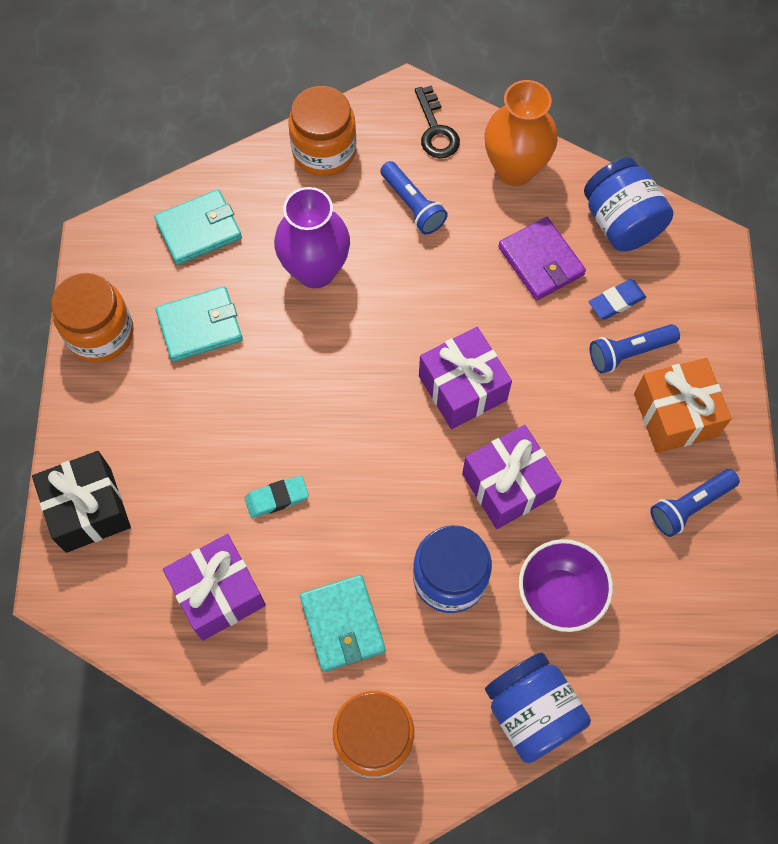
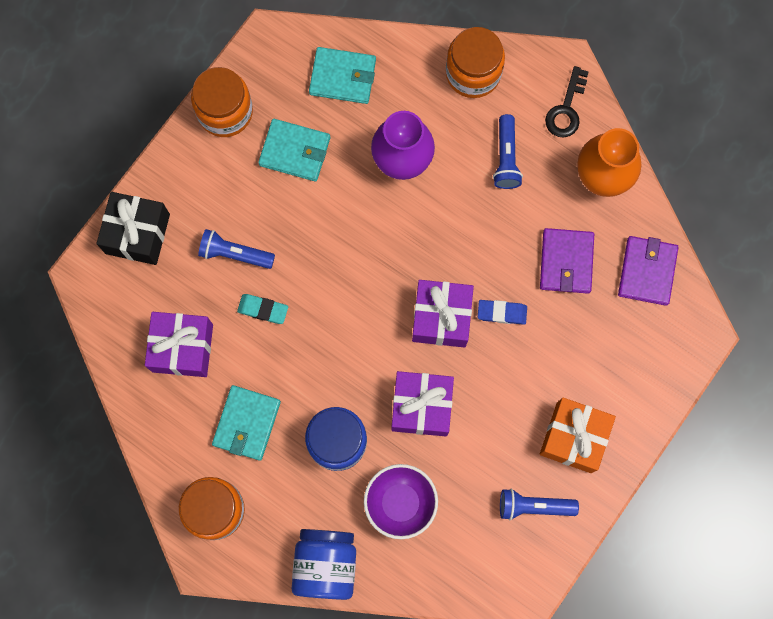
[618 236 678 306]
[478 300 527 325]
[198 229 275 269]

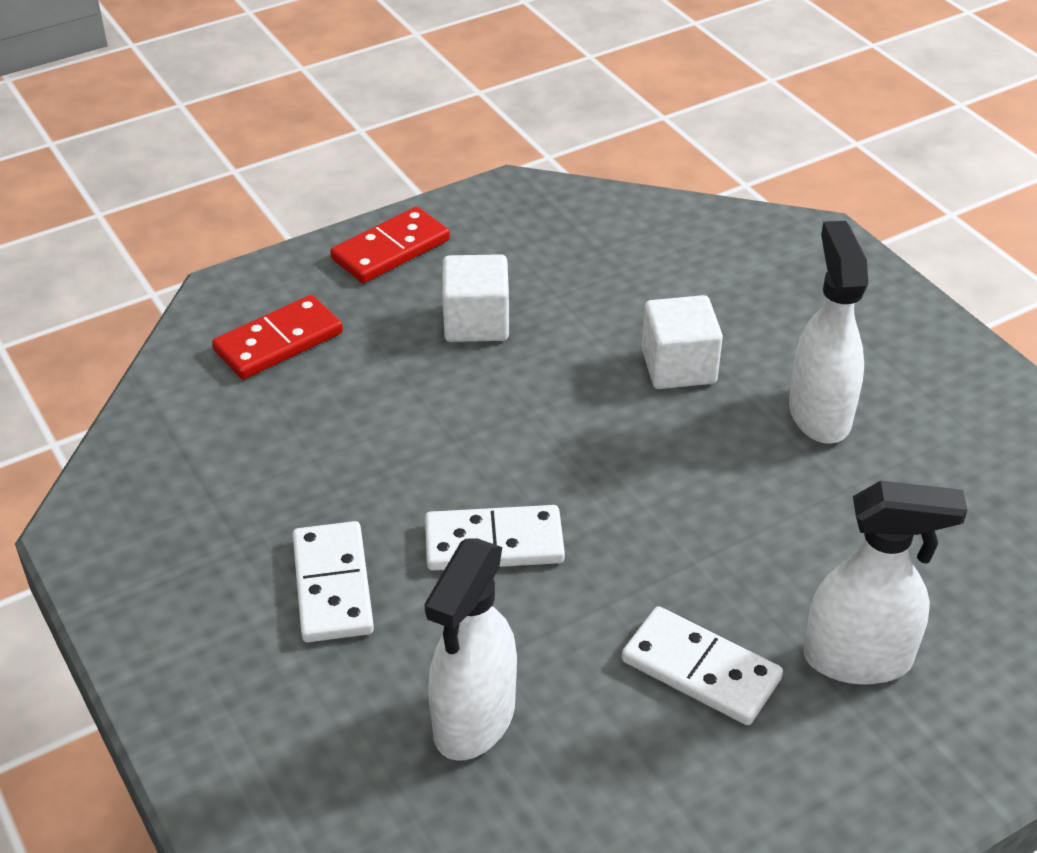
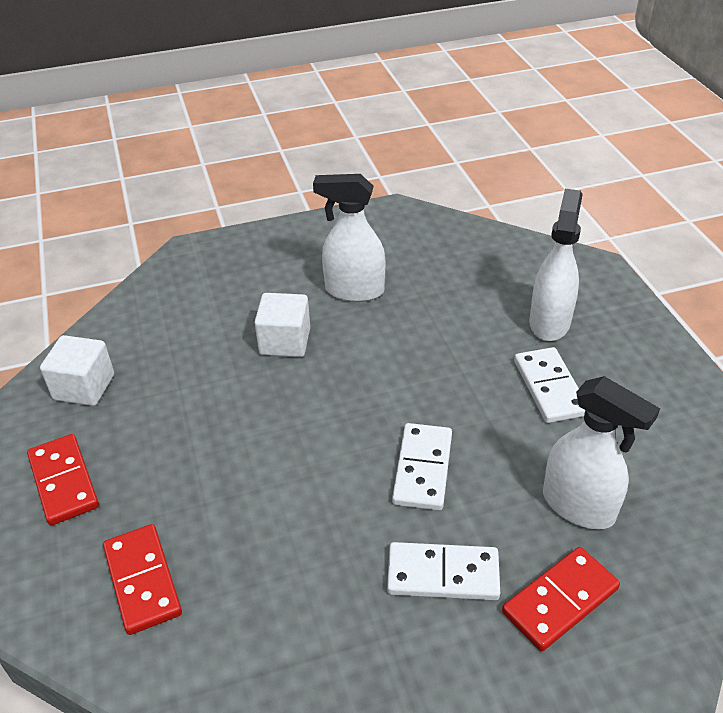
[40 335 114 406]
[514 347 585 423]
[502 547 620 651]

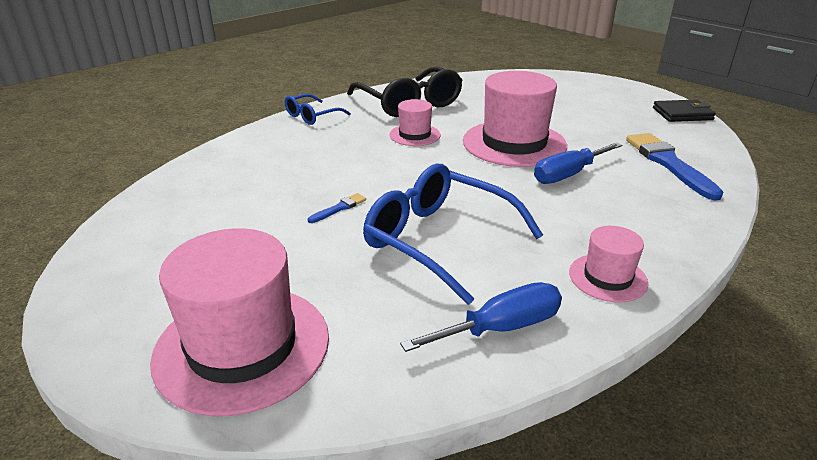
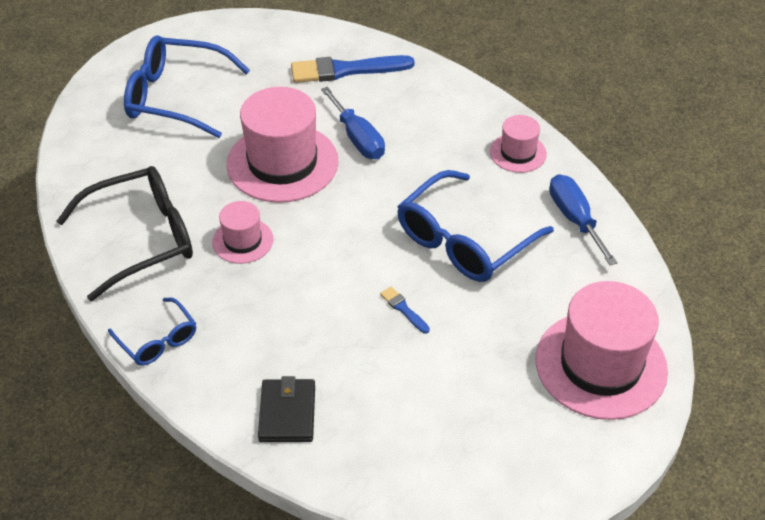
[258 376 315 442]
[124 35 250 138]

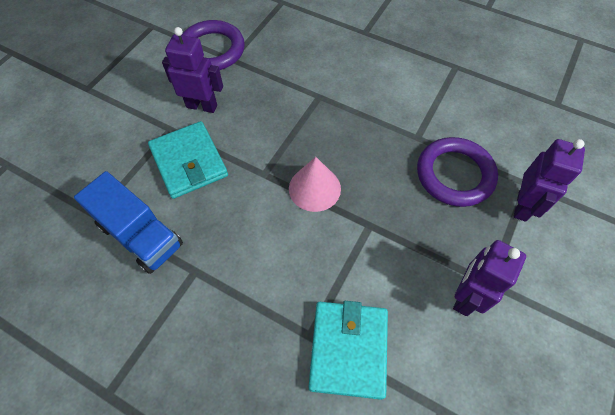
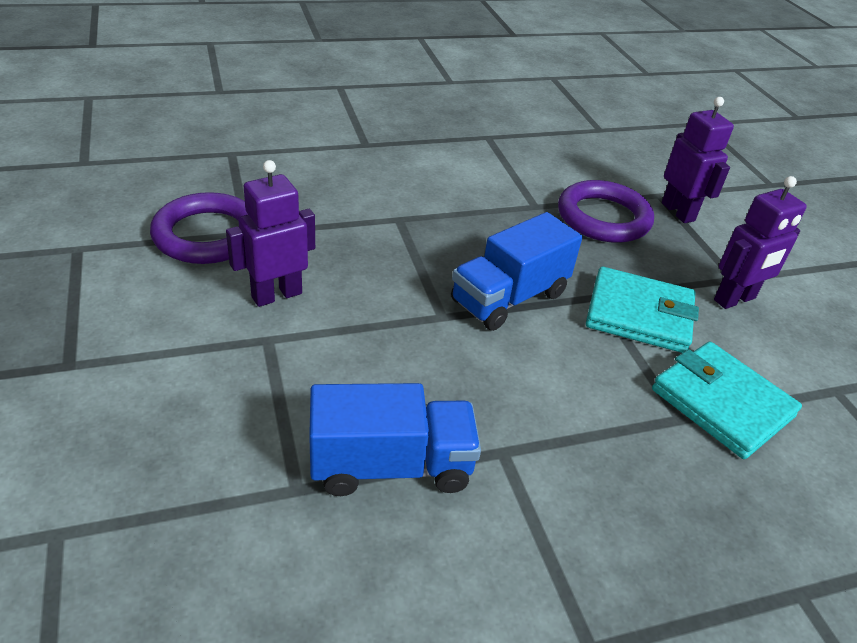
[586 267 699 353]
[451 212 582 331]
[714 176 807 309]

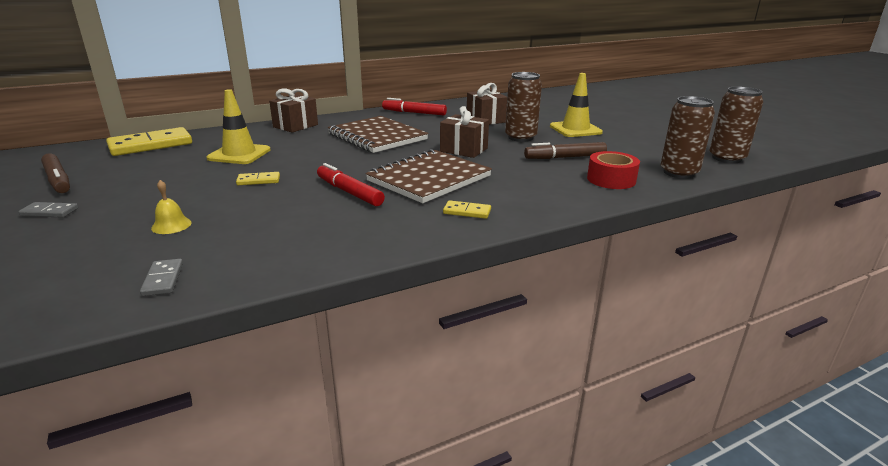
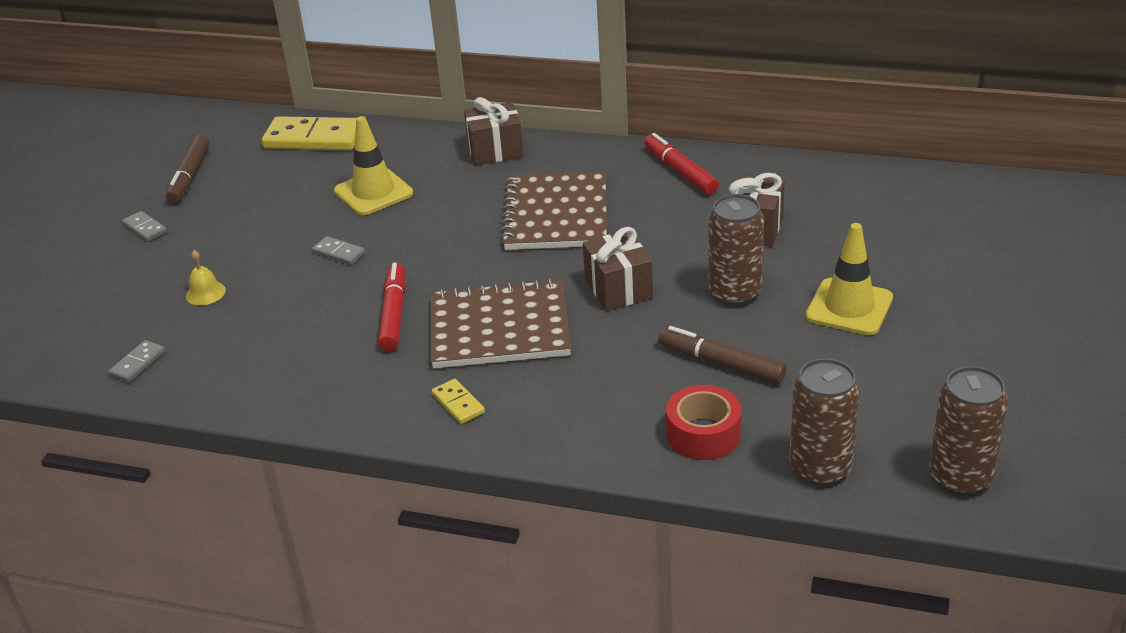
[312 236 366 265]

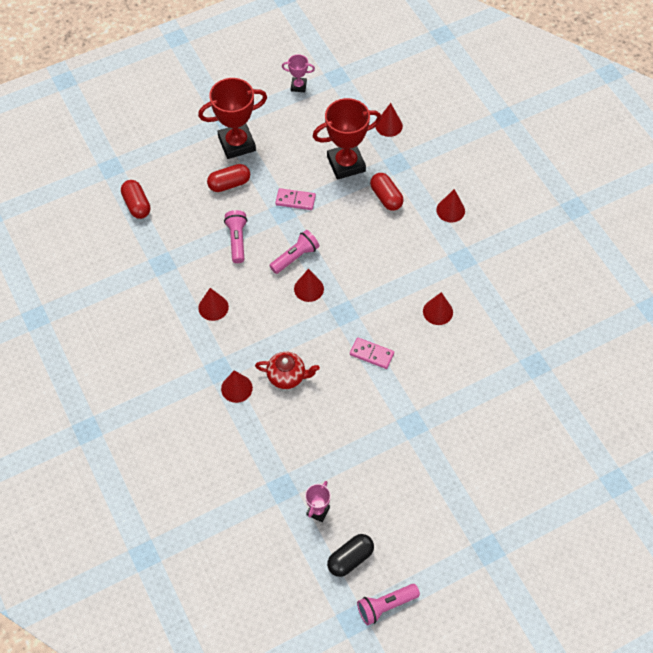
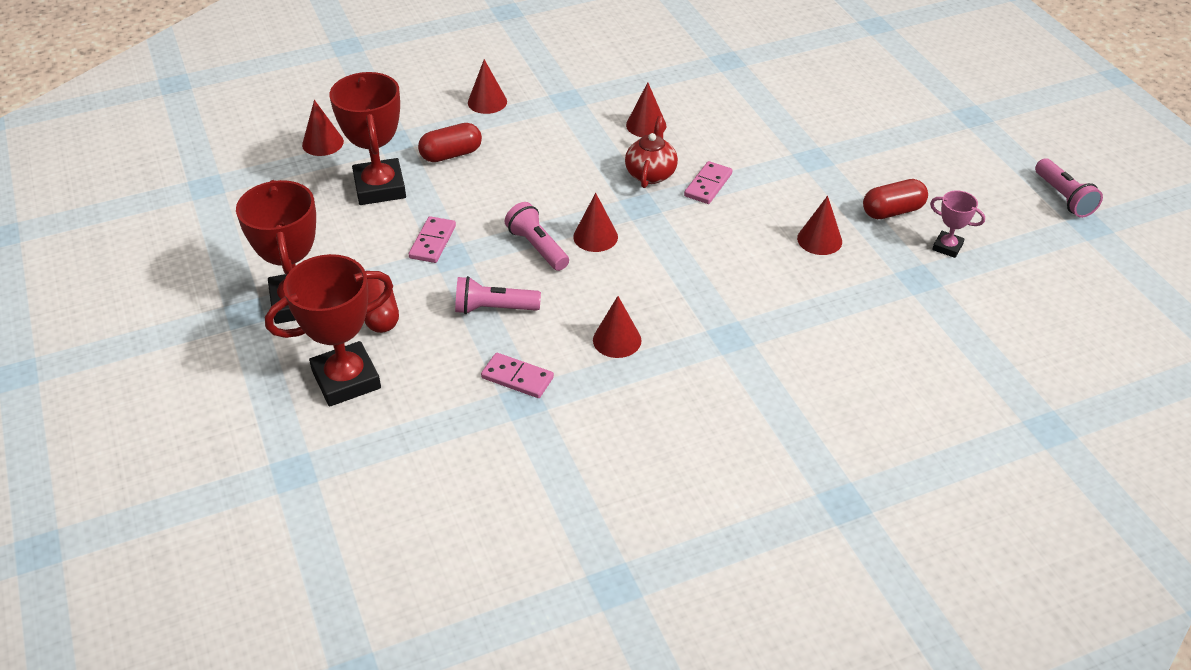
[282 54 315 92] (first image)
[863 179 928 219]
[625 116 678 188]
[797 196 842 255]
[327 534 374 577] (first image)
[265 254 393 407]
[481 353 554 398]

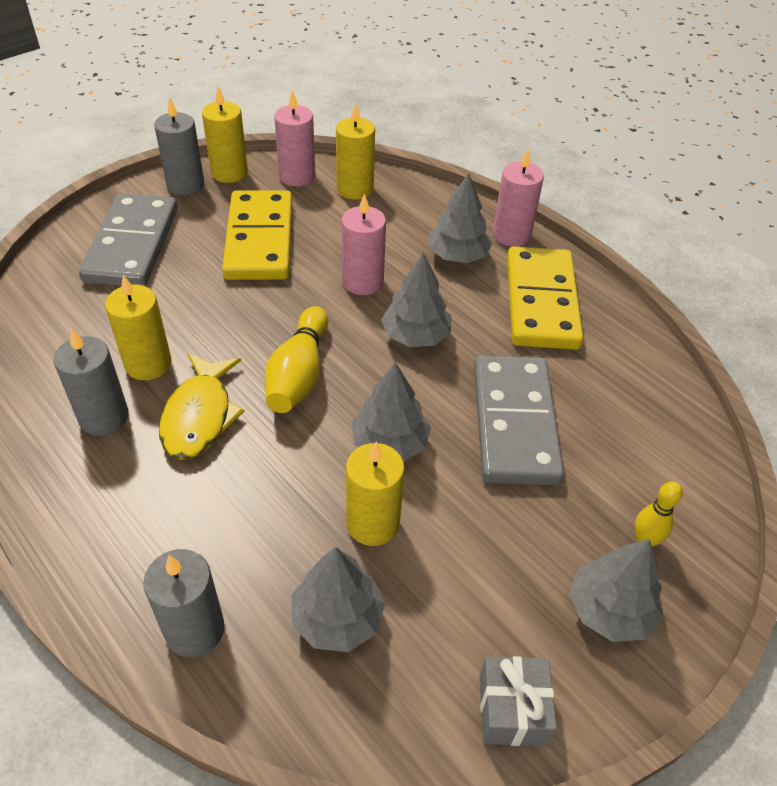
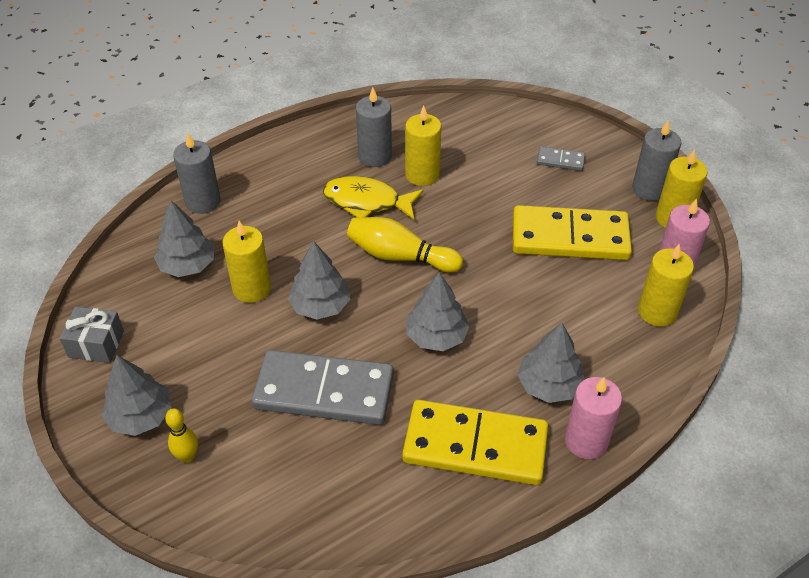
[537 146 585 171]
[342 194 386 295] (first image)

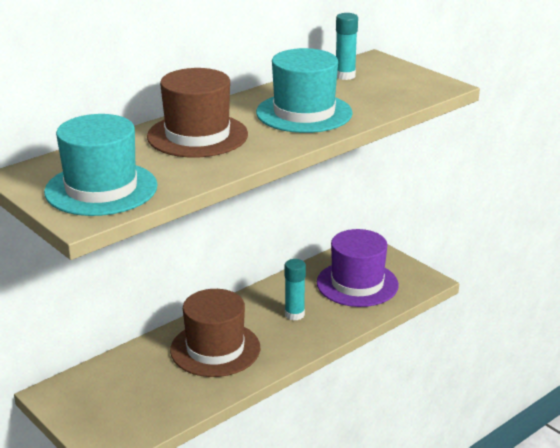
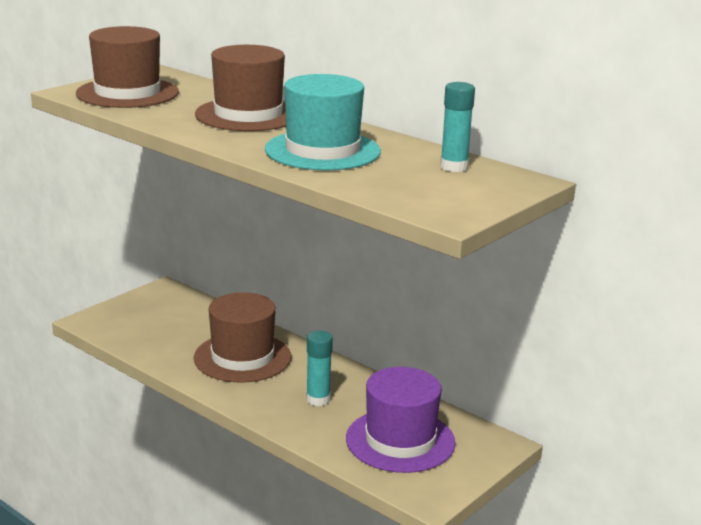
[76 26 179 108]

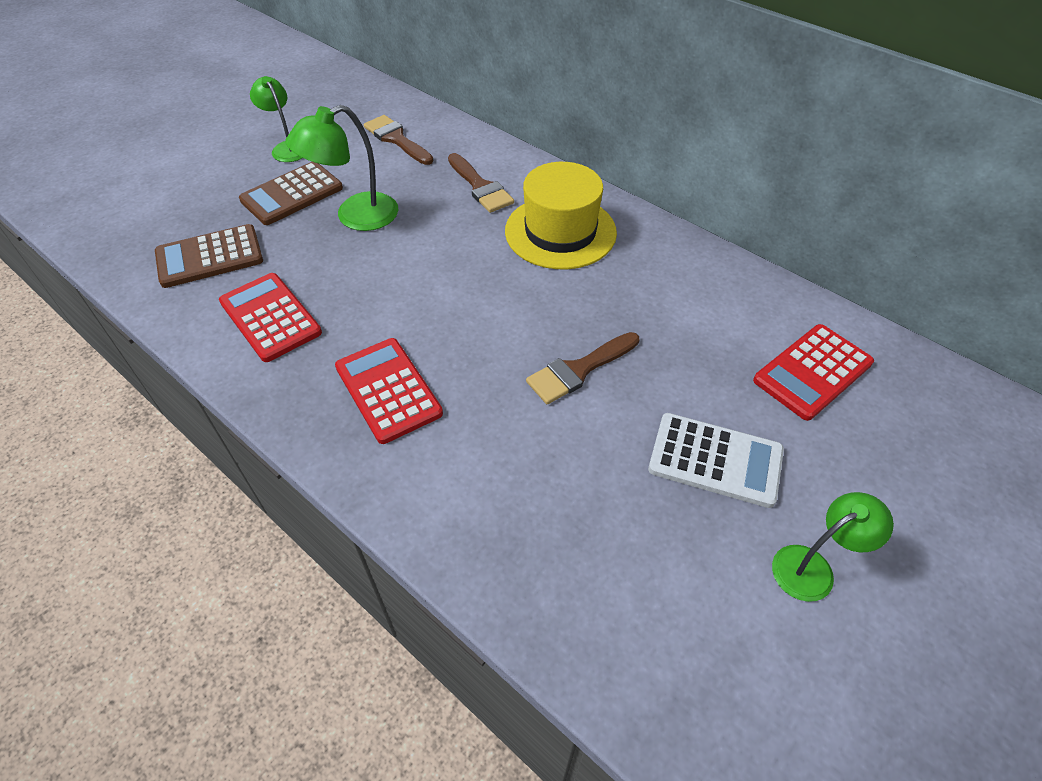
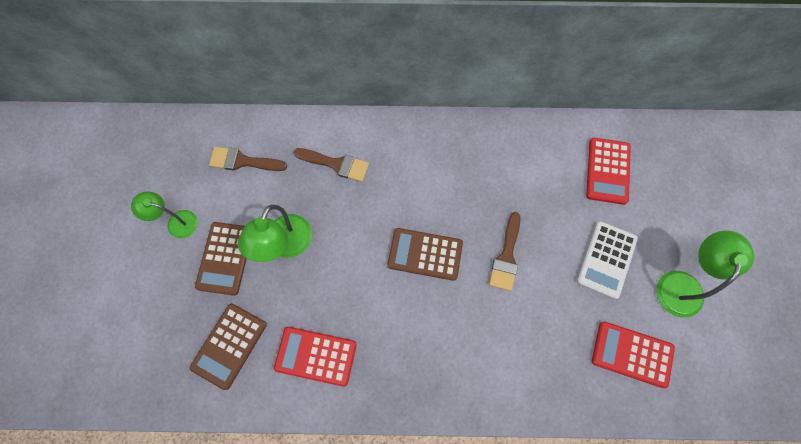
[505 162 617 269] (first image)
[592 322 675 388]
[577 221 638 299]
[656 231 754 318]
[387 228 463 281]

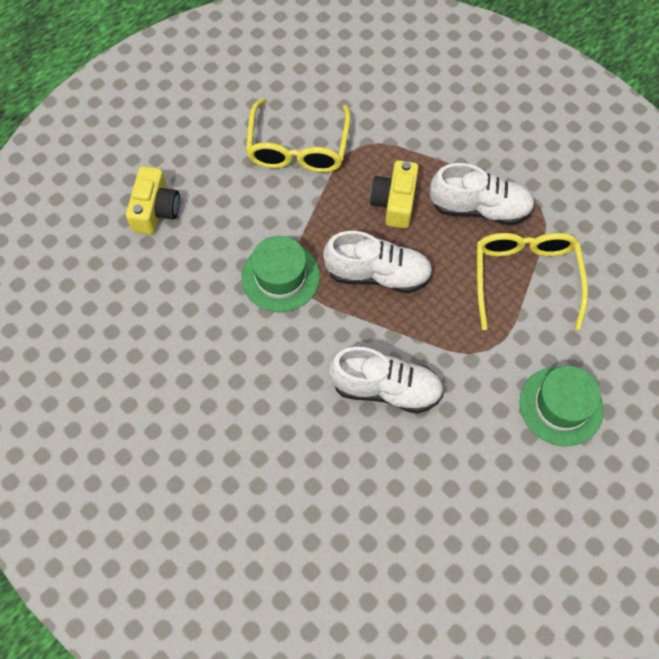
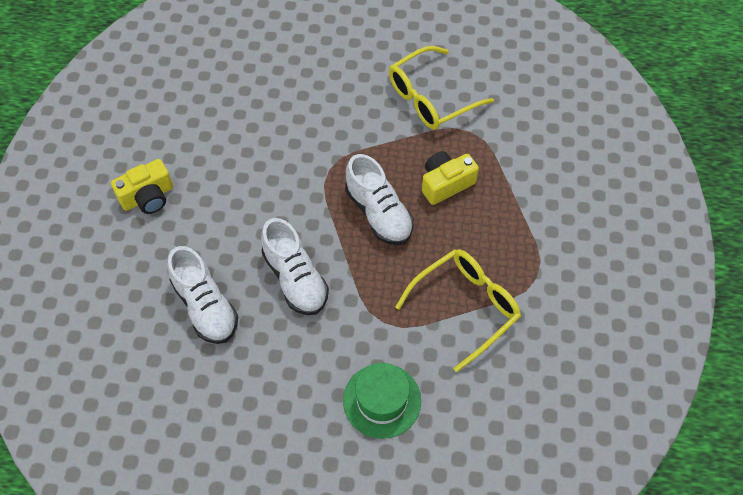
[167 246 238 344]
[111 159 173 214]
[241 236 320 312] (first image)

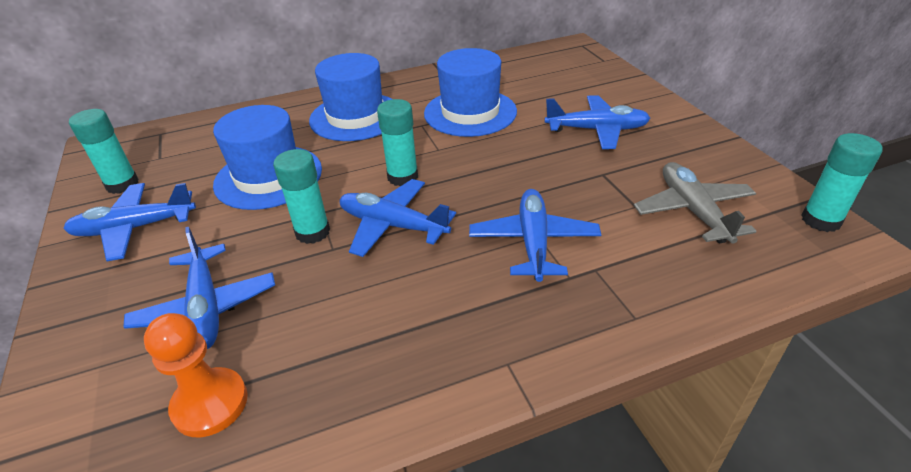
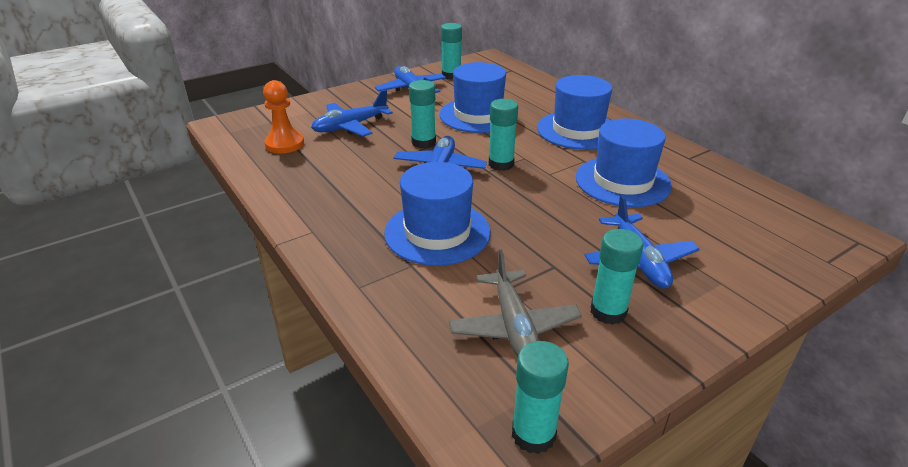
[449 250 582 357]
[384 162 491 266]
[591 229 643 325]

